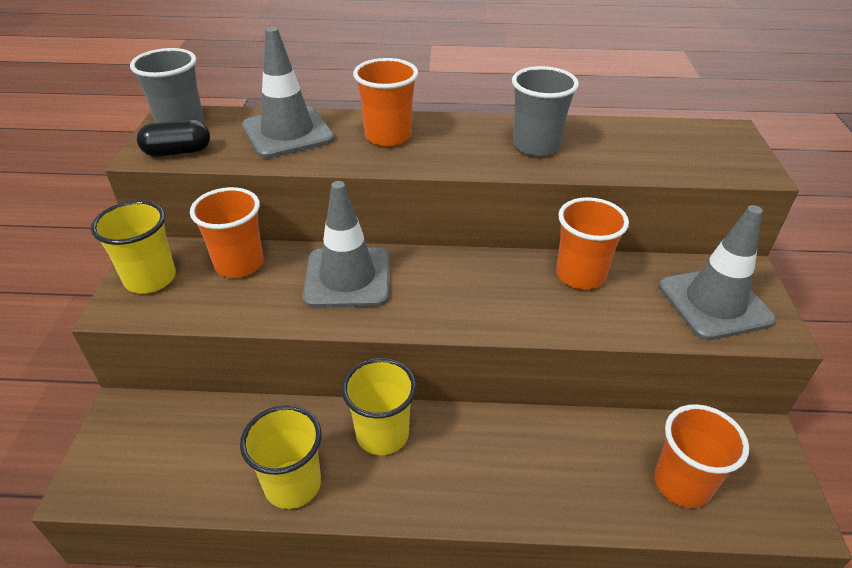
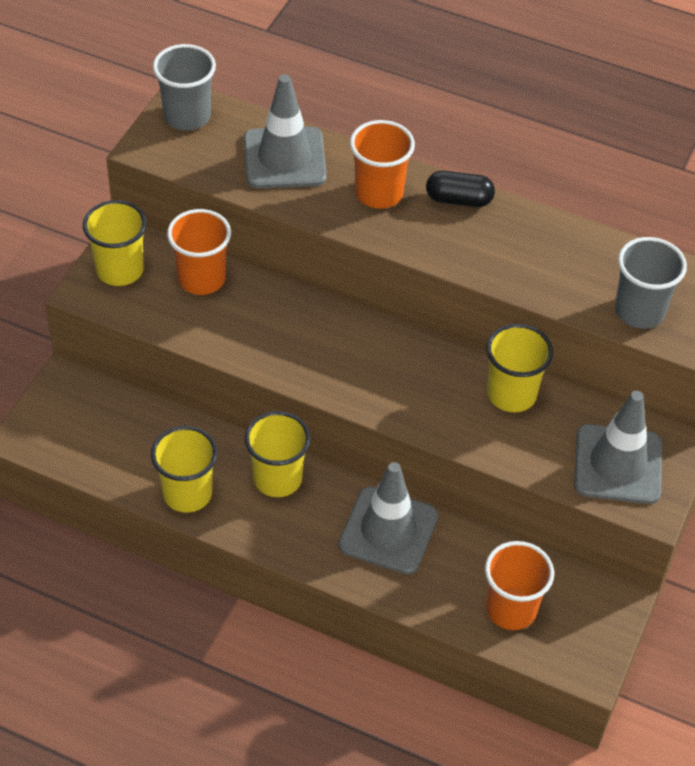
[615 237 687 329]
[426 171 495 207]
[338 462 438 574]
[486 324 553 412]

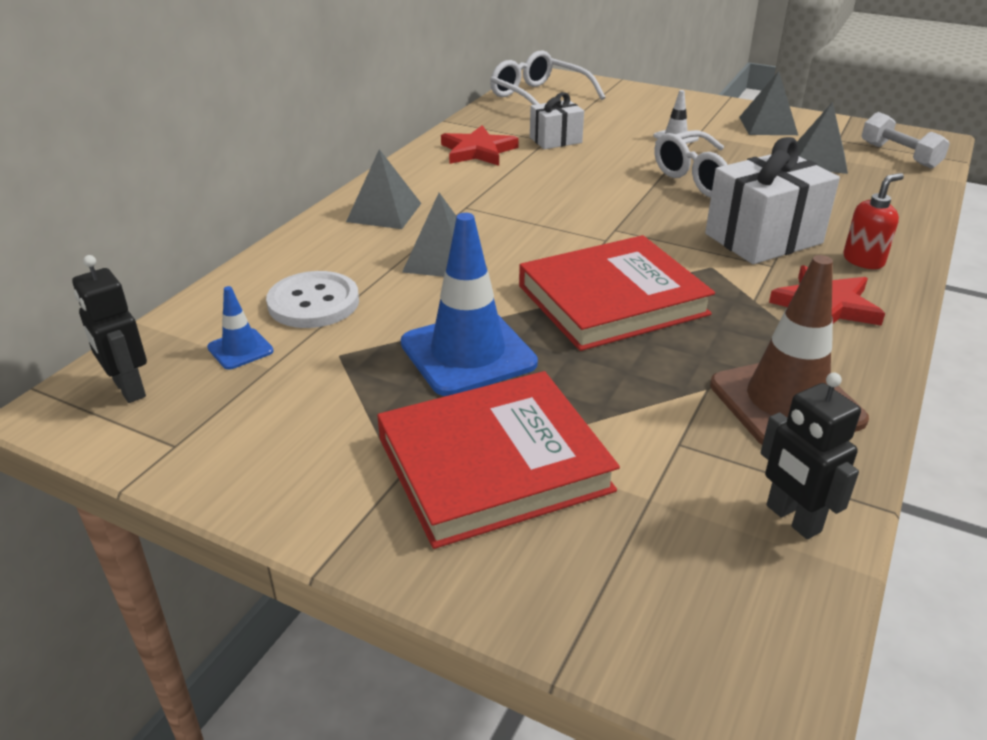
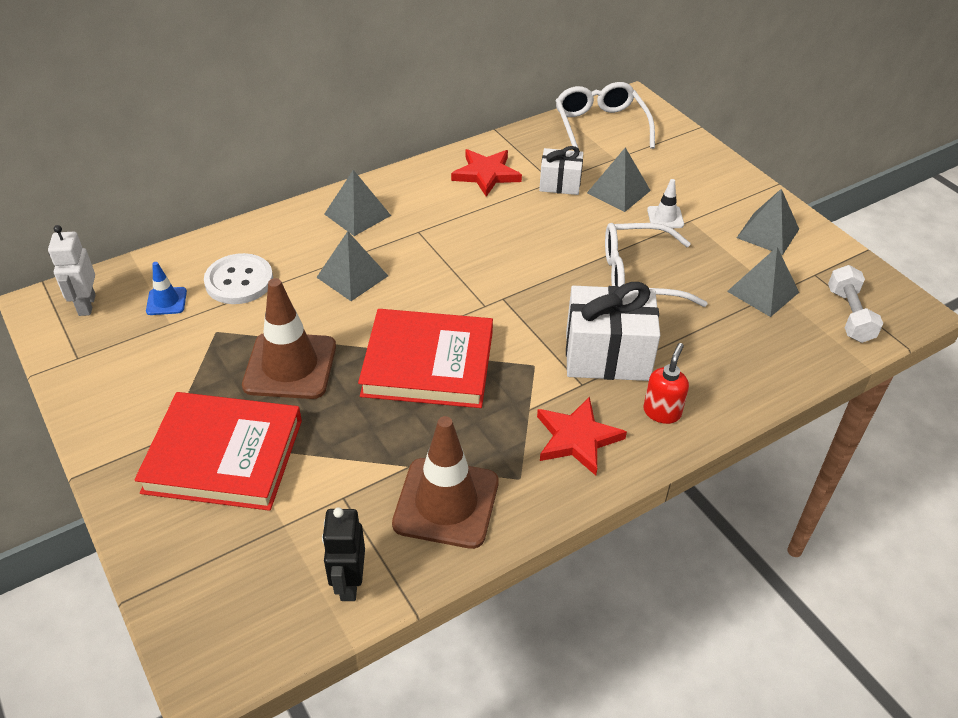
[643 343 689 424]
[242 278 336 399]
[48 225 96 316]
[587 147 651 212]

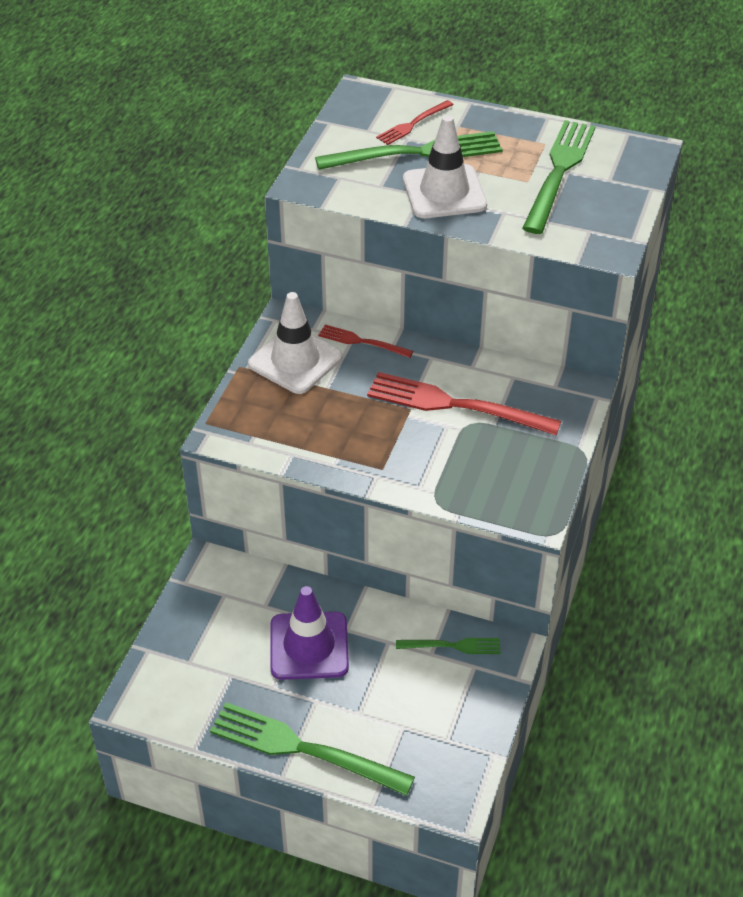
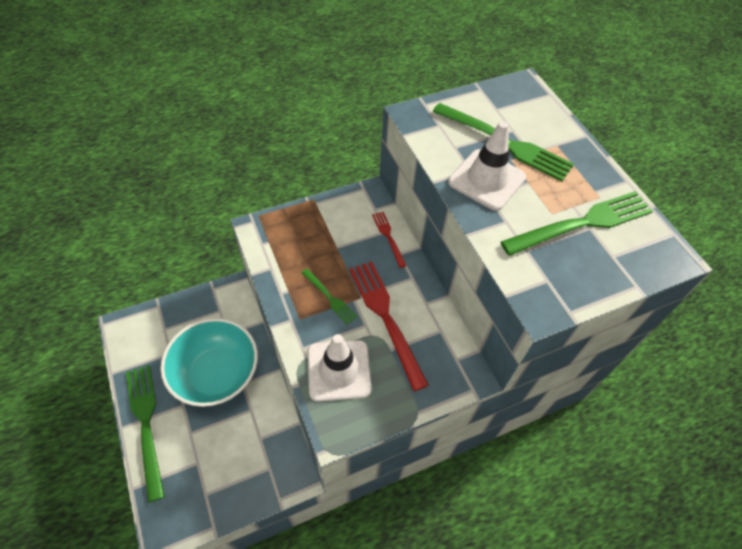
[376 100 454 145] (first image)
[308 334 372 402]
[160 318 258 407]
[301 268 357 325]

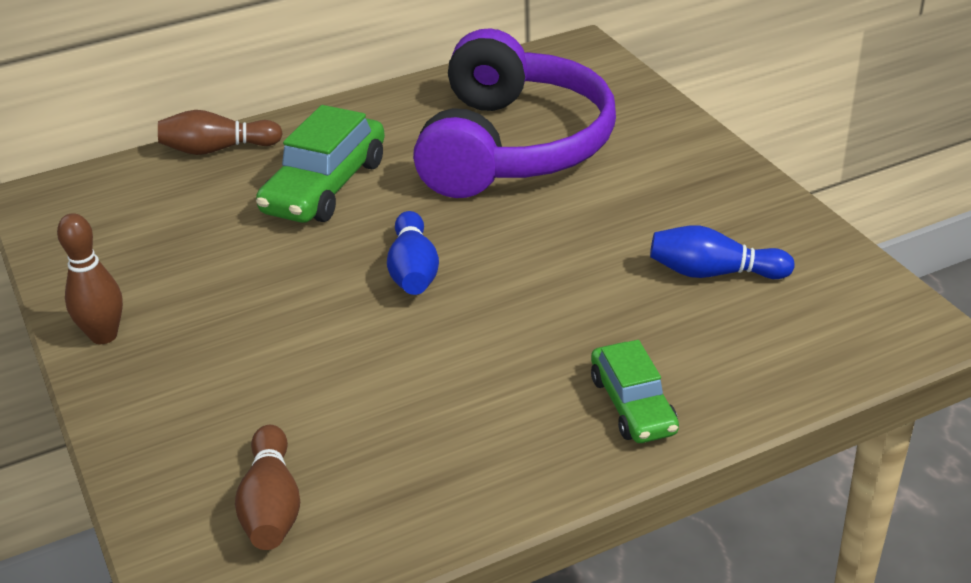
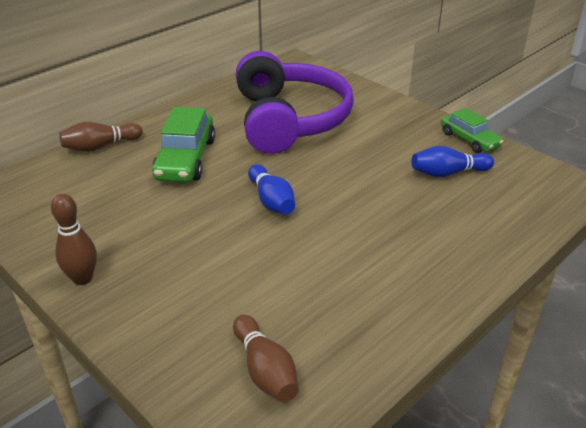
[441 108 503 153]

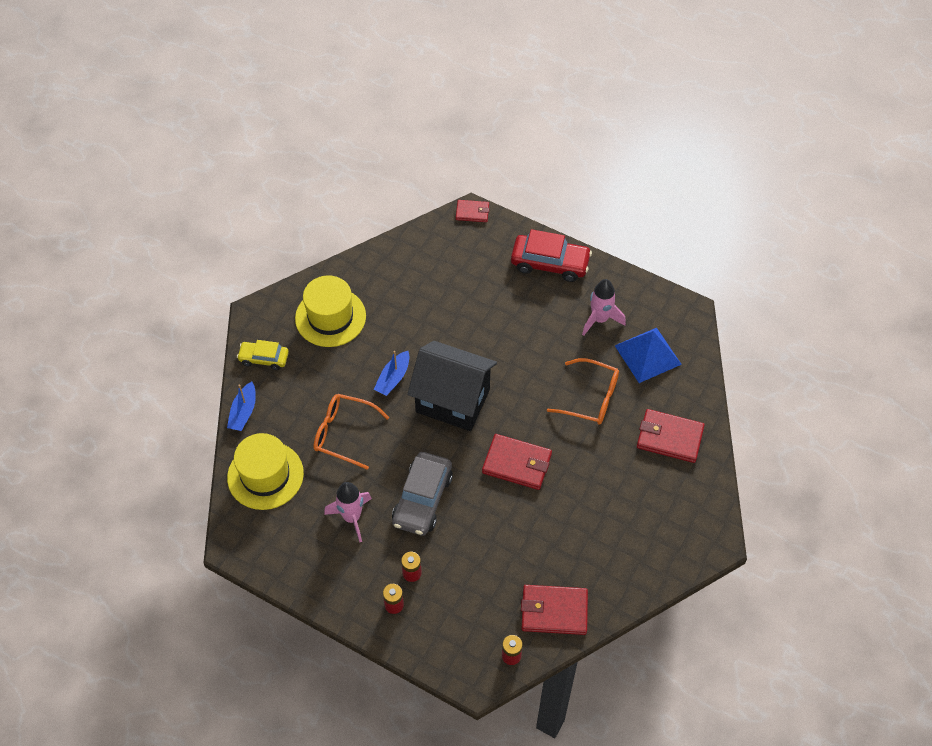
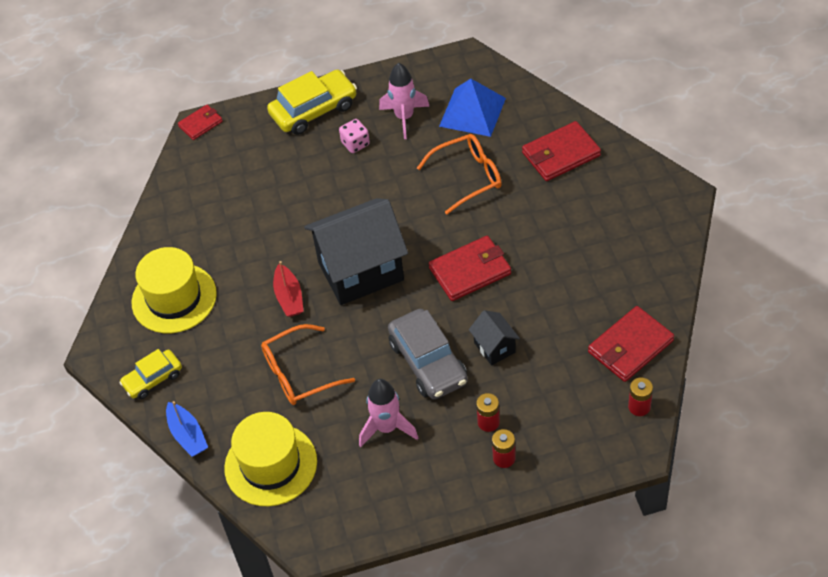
[267 70 357 135]
[273 261 304 317]
[339 119 370 153]
[469 310 520 365]

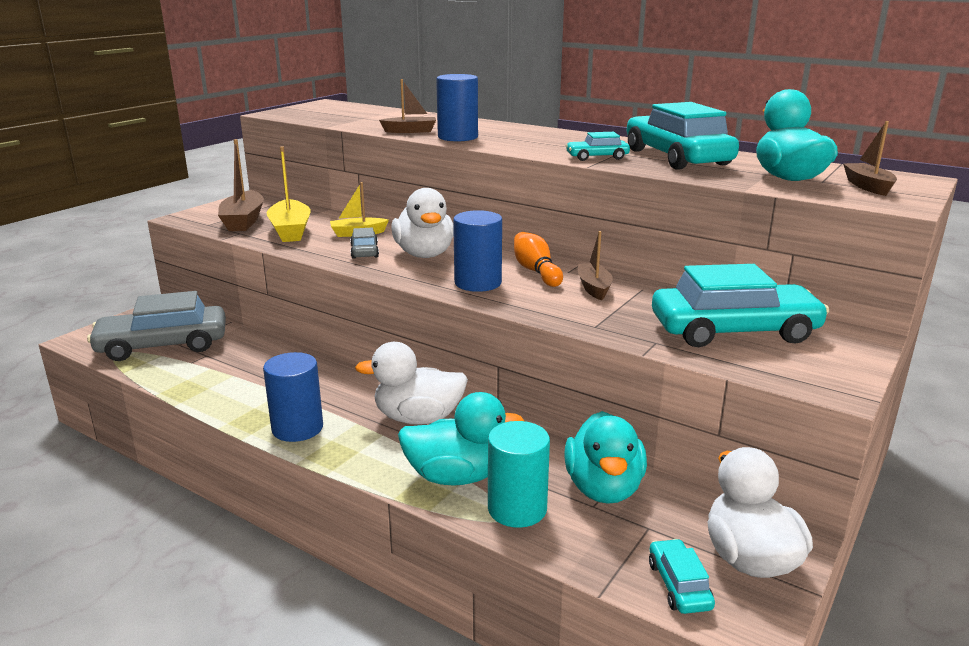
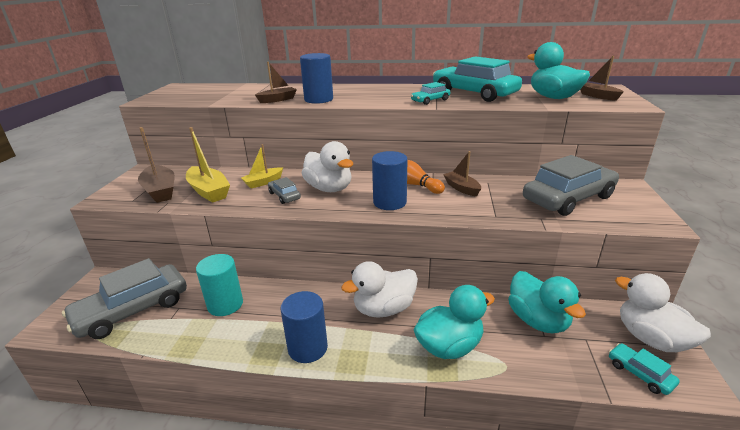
[523 155 619 216]
[196 254 243 316]

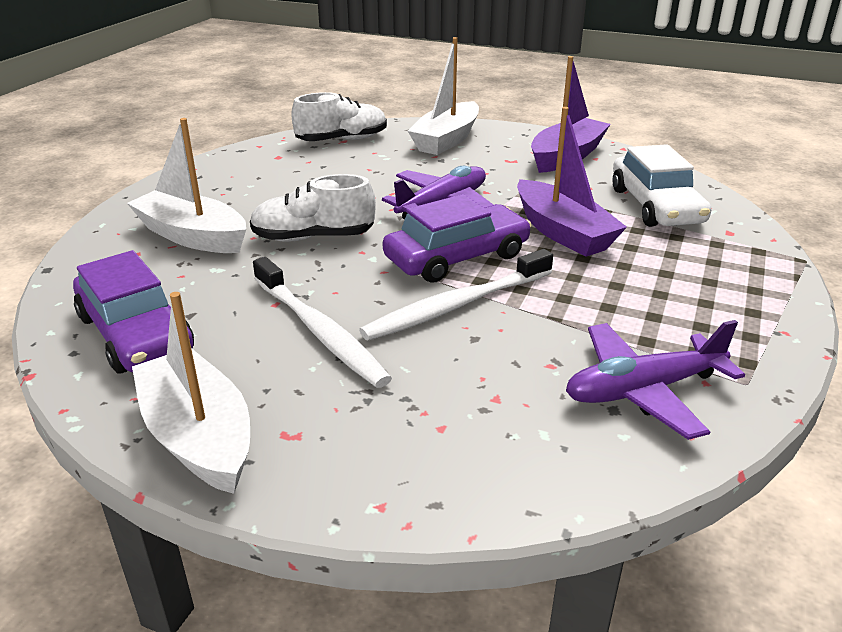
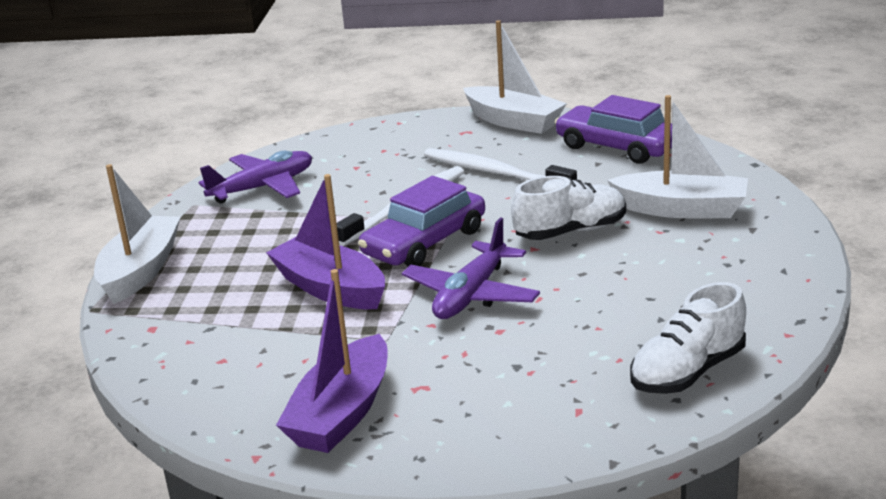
[94 164 180 304]
[613 144 711 227] (first image)

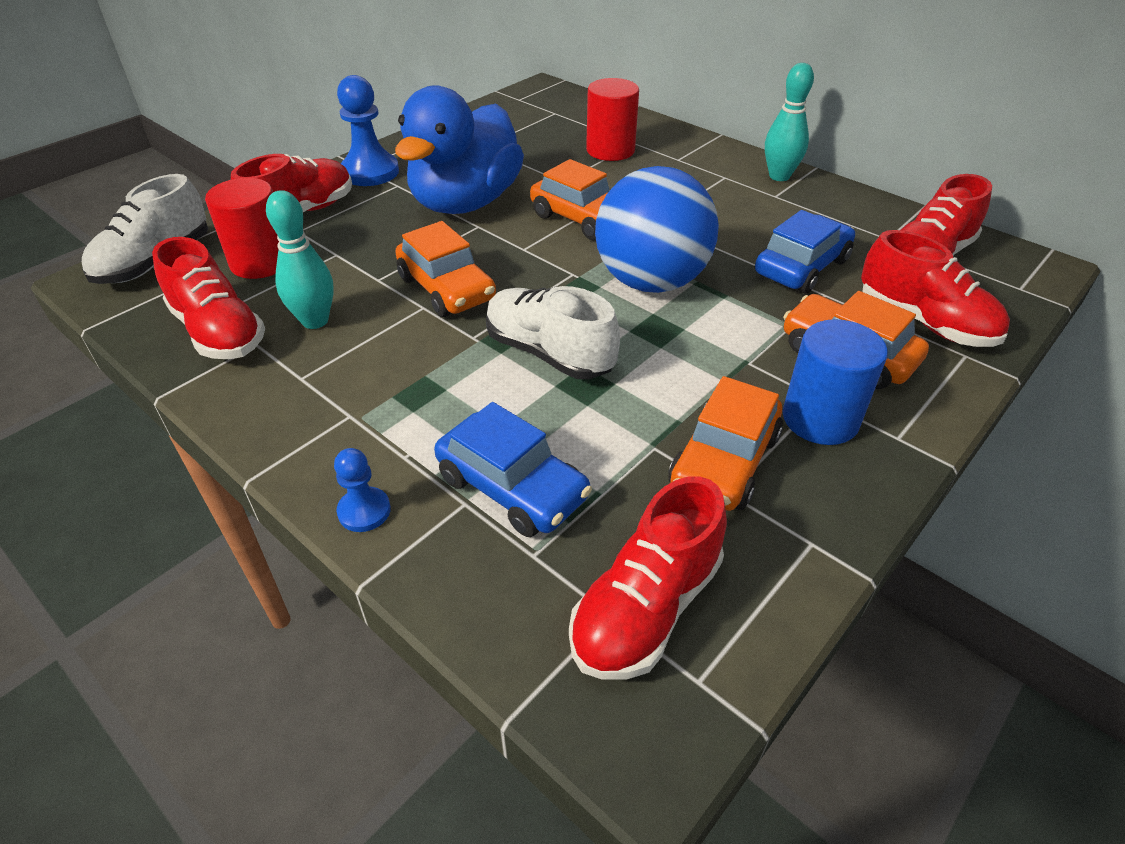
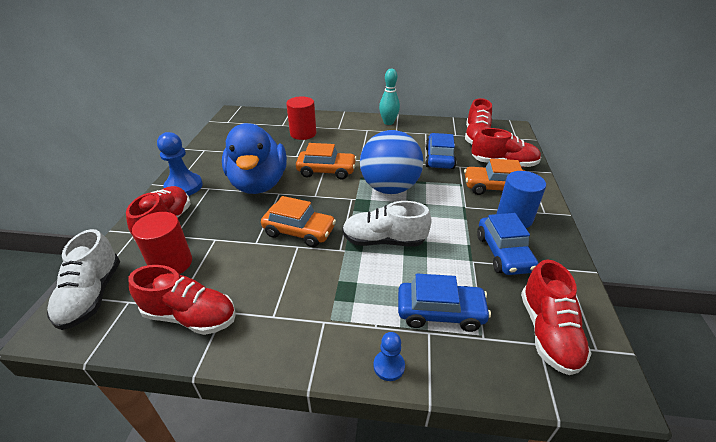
[266 190 334 329] (first image)
[477 213 539 275]

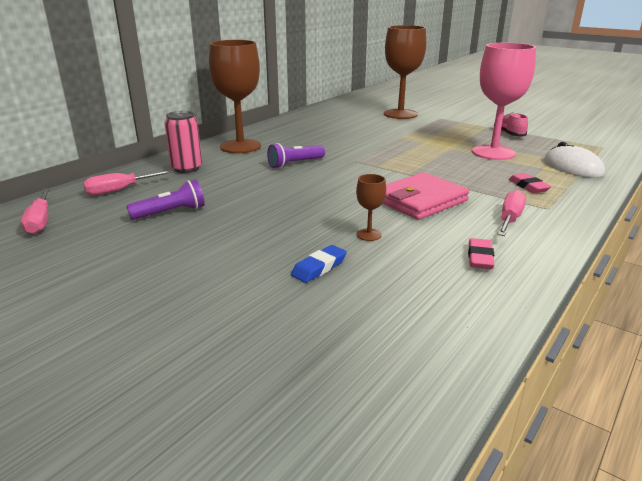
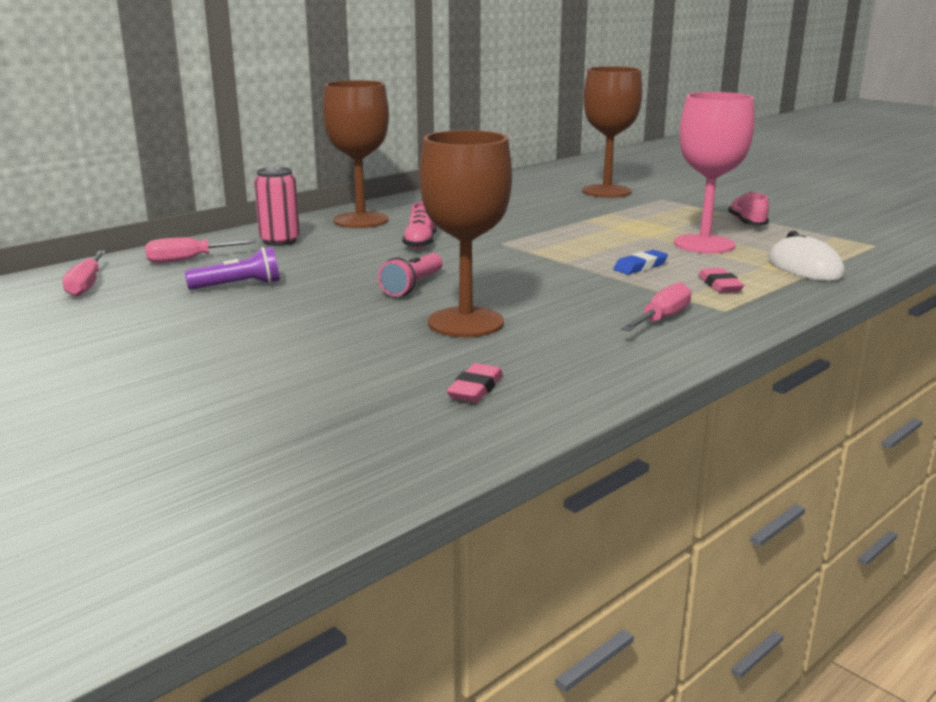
[402 202 437 249]
[383 172 469 220] (first image)
[419 130 512 337]
[447 363 503 403]
[613 250 668 275]
[378 253 443 296]

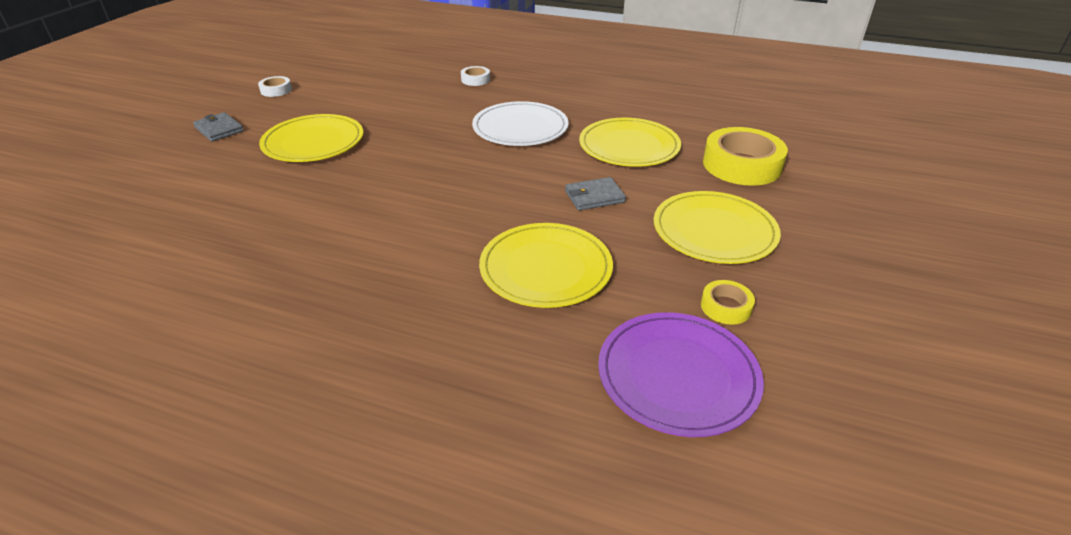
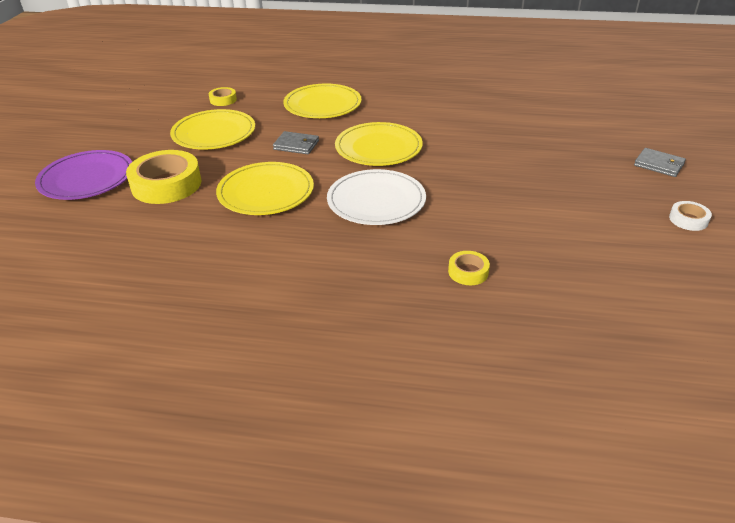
[448 251 490 285]
[335 122 423 166]
[273 131 319 154]
[35 150 132 200]

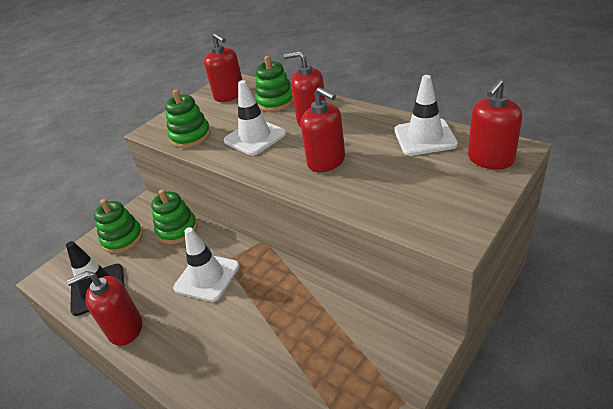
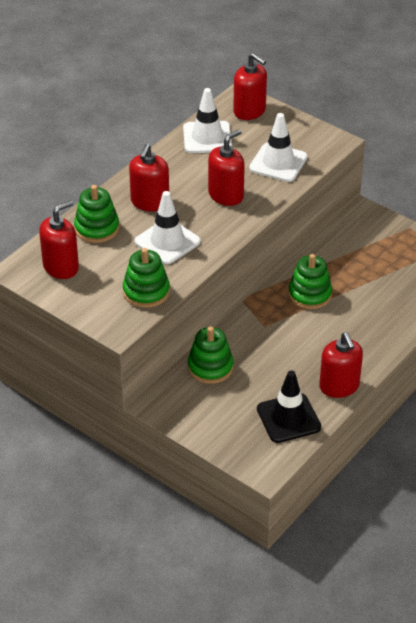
[288 254 332 309]
[249 113 308 182]

